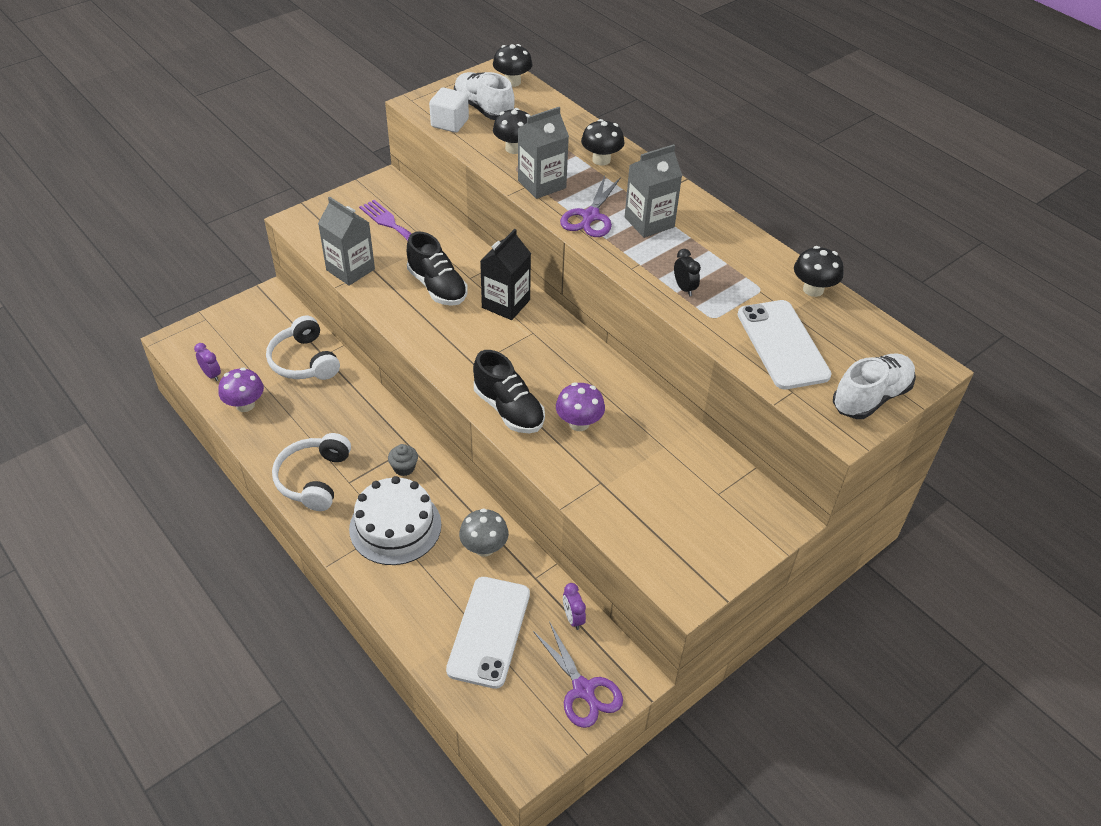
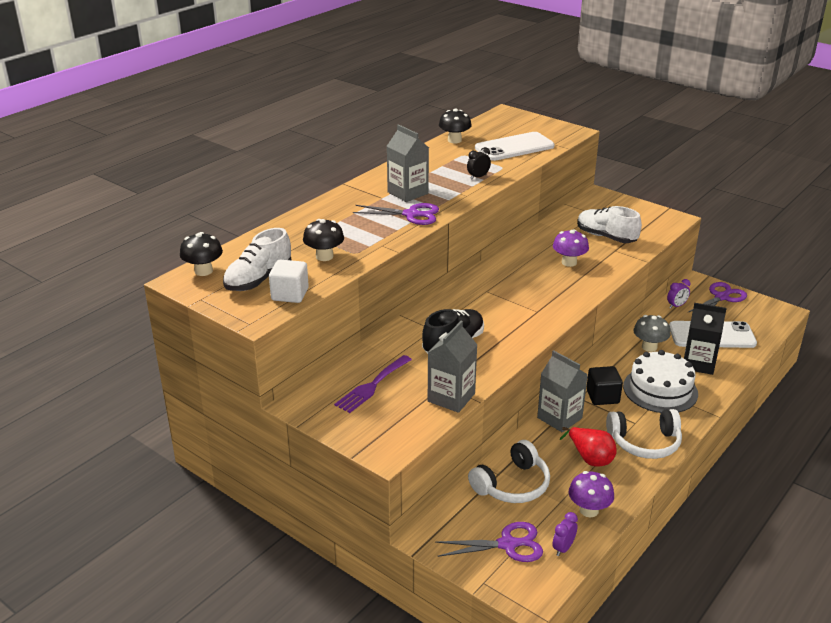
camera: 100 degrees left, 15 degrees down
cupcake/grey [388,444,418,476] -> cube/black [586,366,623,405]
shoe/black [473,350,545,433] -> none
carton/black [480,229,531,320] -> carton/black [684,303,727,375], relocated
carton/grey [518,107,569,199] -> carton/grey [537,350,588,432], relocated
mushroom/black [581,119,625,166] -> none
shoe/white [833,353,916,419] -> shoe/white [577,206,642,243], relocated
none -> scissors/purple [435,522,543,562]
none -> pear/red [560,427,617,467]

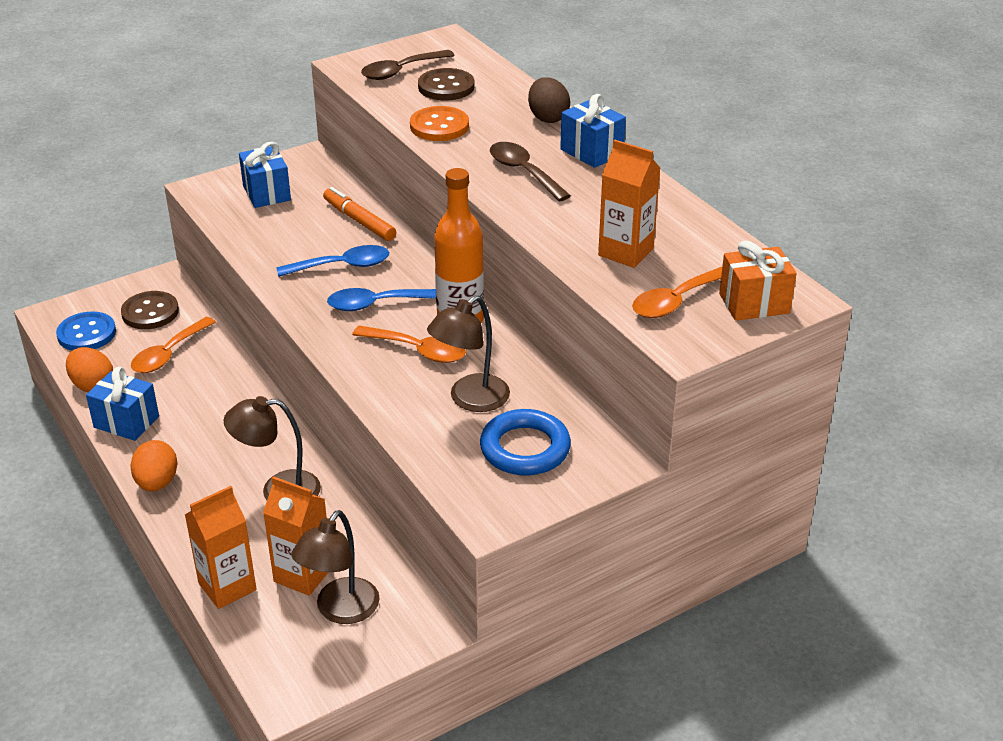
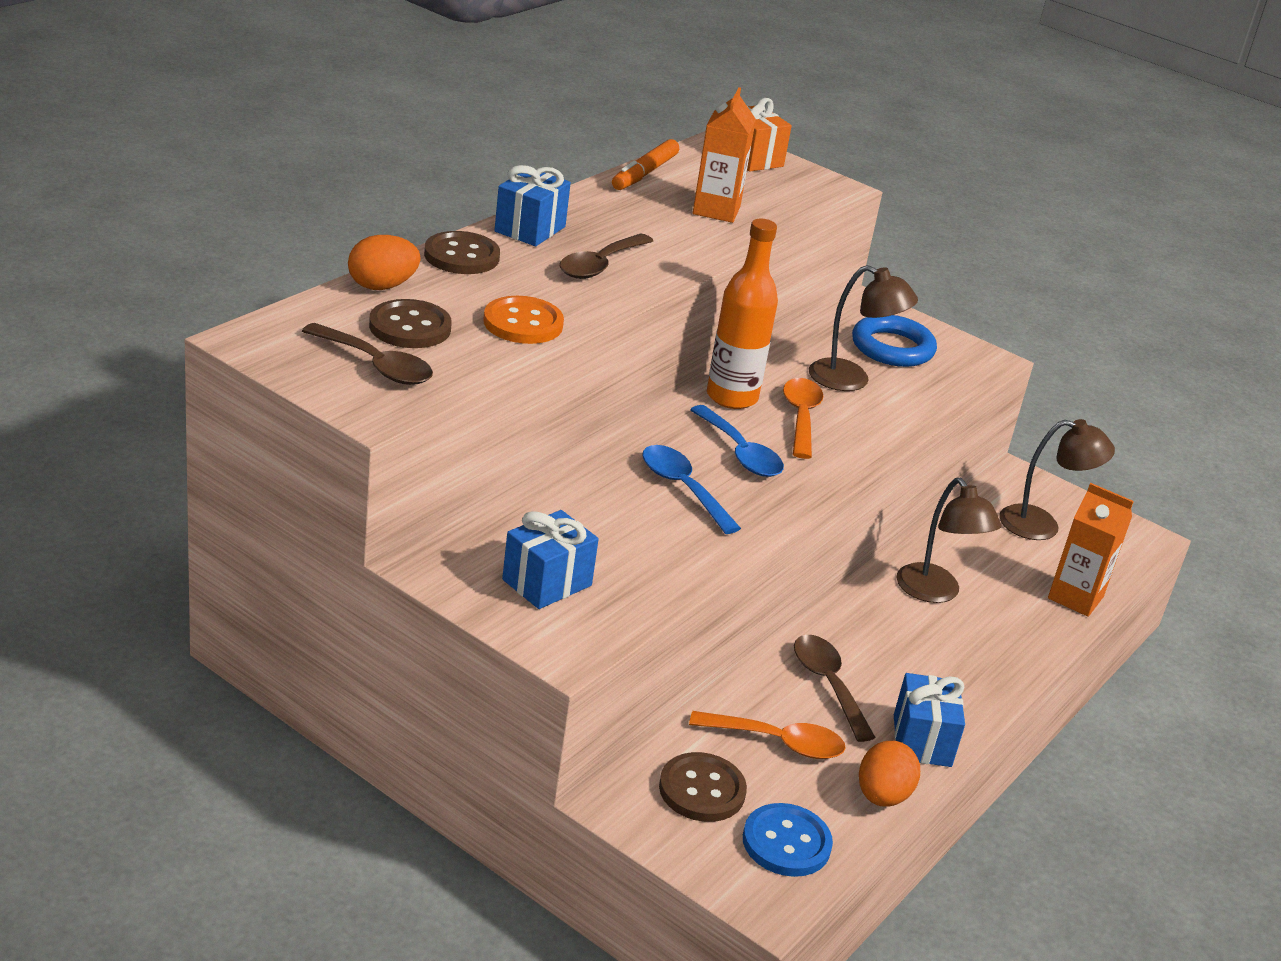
camera: 115 degrees left, 5 degrees down
egg/orange [130,440,178,491] -> egg/orange [348,235,421,290], relocated
carton/orange [263,476,328,596] -> none
marker/orange [323,187,396,241] -> marker/orange [612,139,679,190], relocated
egg/brown [528,77,570,123] -> button/brown [424,231,500,274]
spoon/orange [632,267,722,318] -> none
none -> spoon/brown [794,635,876,742]

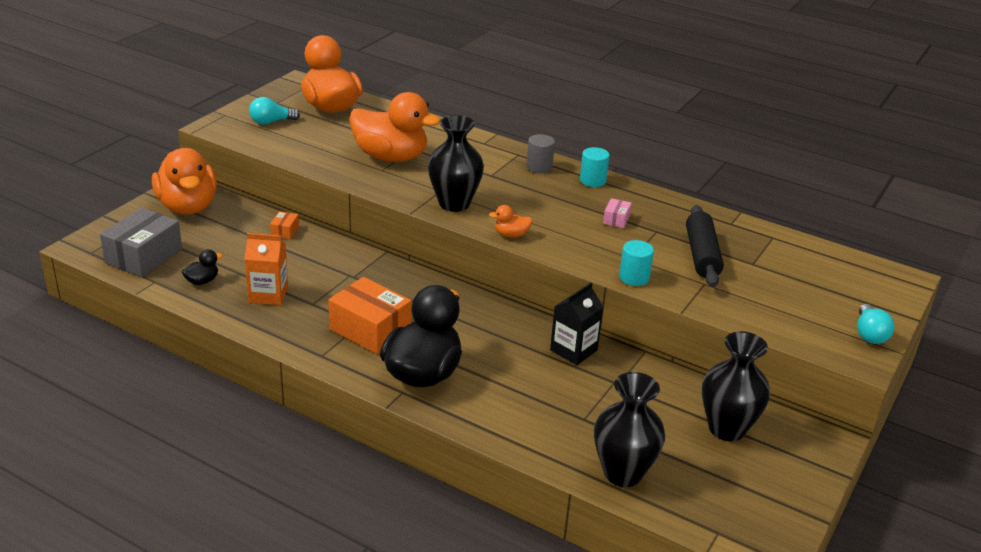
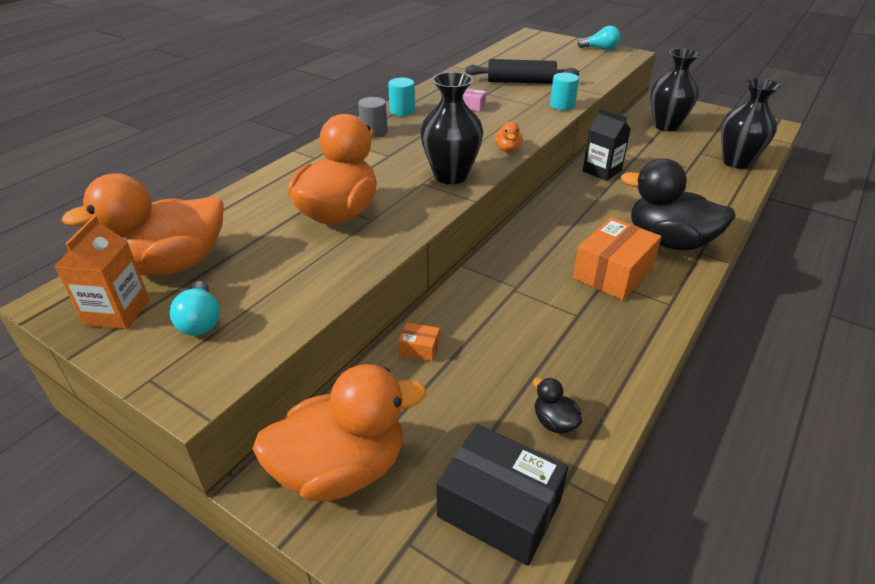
camera: 85 degrees left, 5 degrees up
box/grey [100,208,182,277] -> box/black [437,424,568,566]
carton/orange [244,233,288,305] -> carton/orange [54,216,150,329], relocated

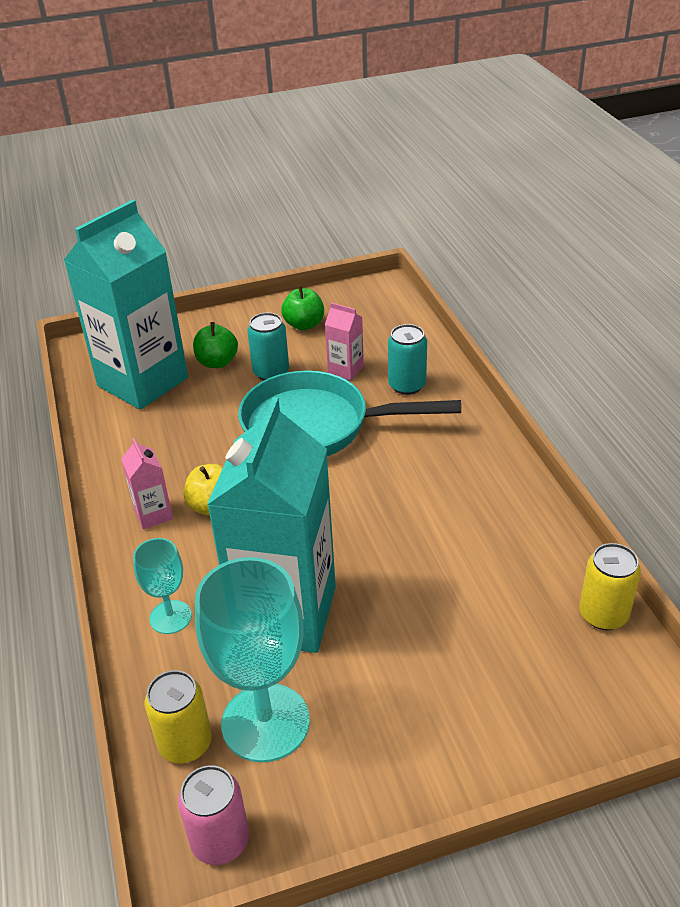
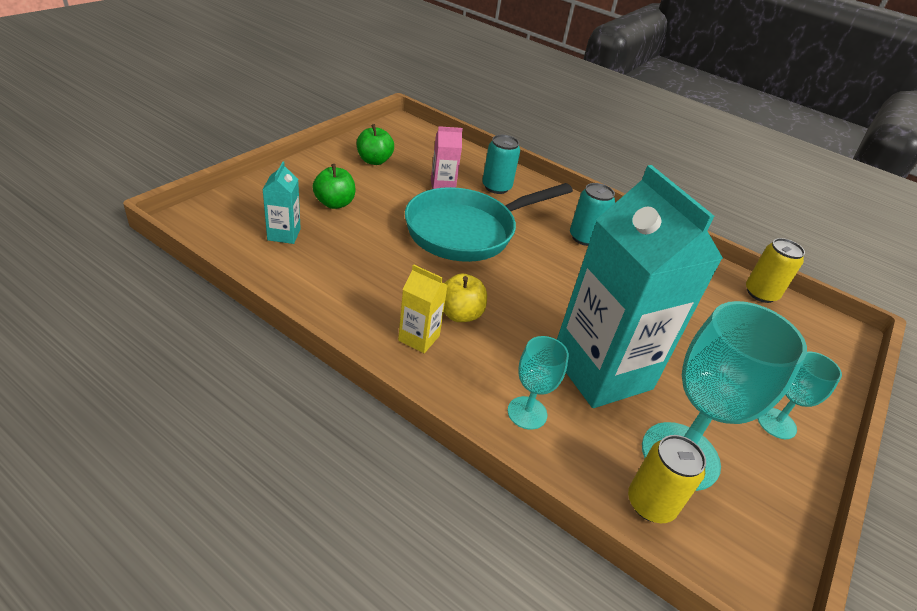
camera: 45 degrees left, 0 degrees up
carton/turquoise [64,200,188,410] -> carton/turquoise [262,162,301,244], x0.41
carton/pink [121,438,173,529] -> carton/yellow [398,264,448,353]
can/pink [178,765,249,865] -> none
can/turquoise [247,313,289,381] -> can/turquoise [570,183,615,246], relocated
none -> goblet/turquoise [758,352,842,439]

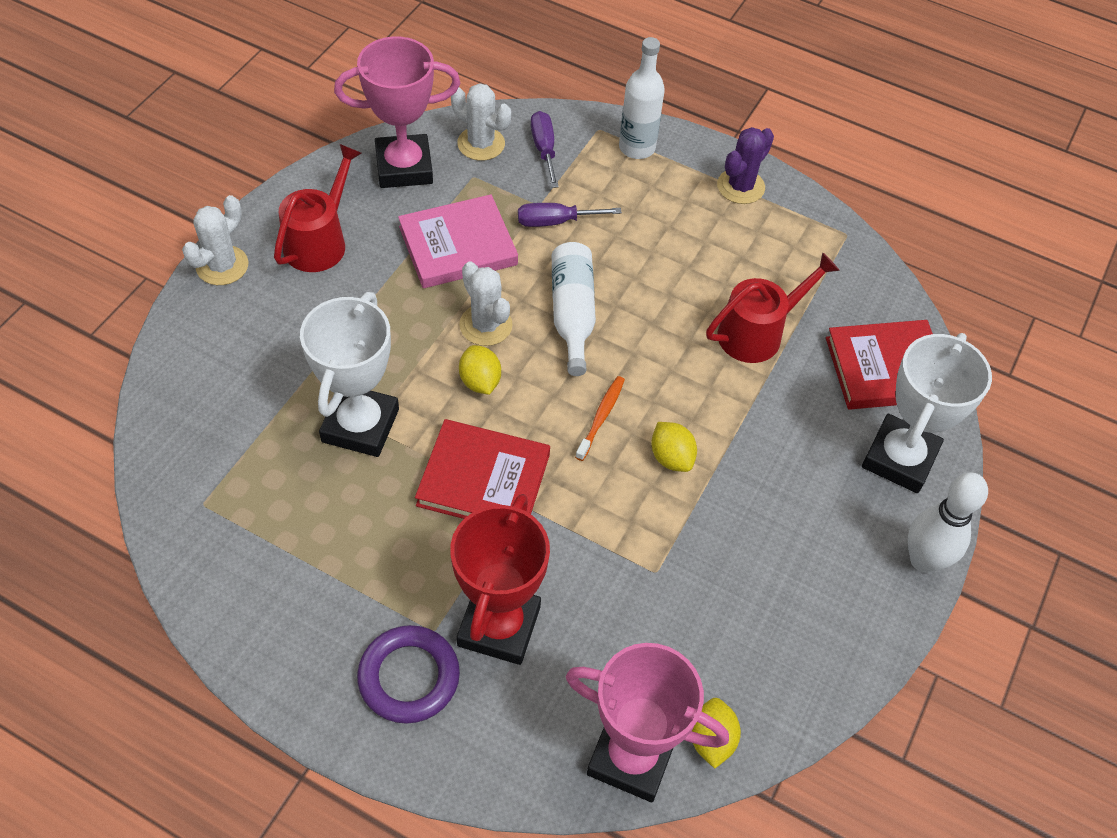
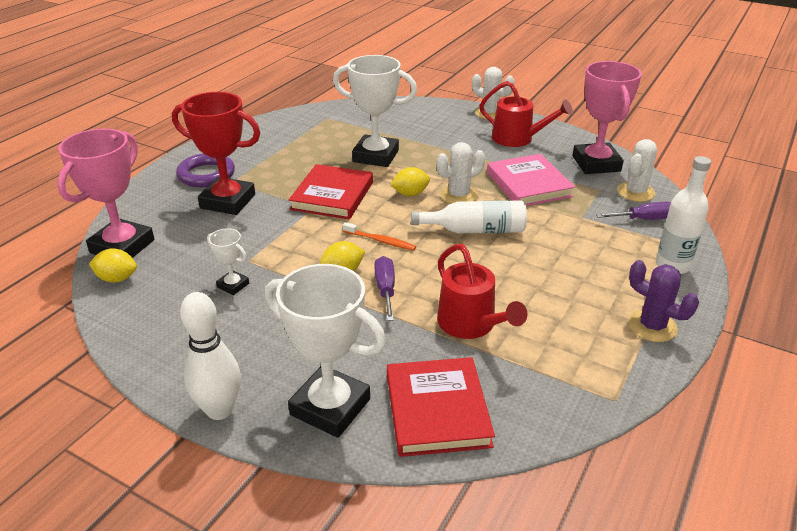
camera: 95 degrees right, 20 degrees down
screwdriver/purple [518,203,622,227] -> screwdriver/purple [374,256,395,321], relocated
none -> trophy/white [207,228,249,295]

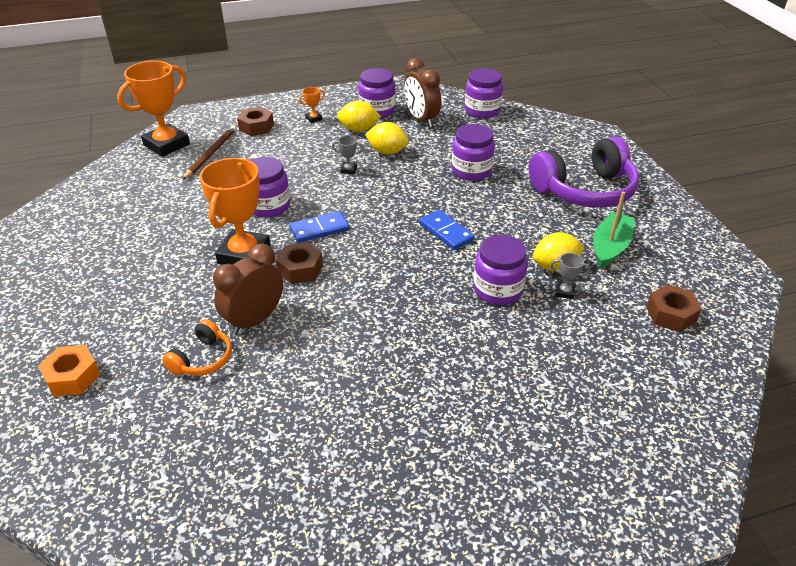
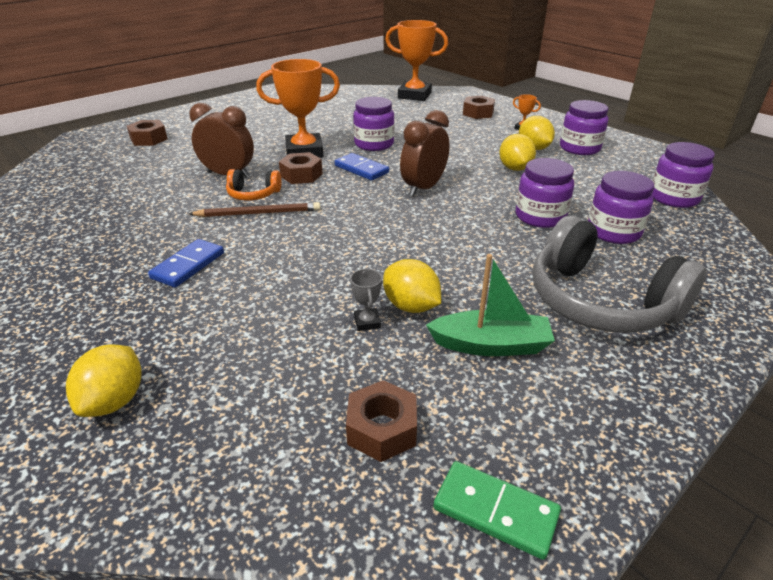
camera: 65 degrees right, 5 degrees down
nut/orange [38,345,101,397] -> nut/brown [127,120,167,146]
headphones/orange [162,319,232,376] -> headphones/orange [226,169,282,201], relocated
pencil/brown [183,126,236,180] -> pencil/brown [189,202,321,217], relocated
trophy/grey [332,136,364,174] -> none
clock/brown [404,58,441,127] -> clock/brown [400,110,449,196], relocated
domino/blue [419,210,475,250] -> domino/blue [148,239,224,288], relocated
jar/purple [473,235,528,305] -> jar/purple [588,171,654,244], relocated
headphones/purple [529,136,639,208] -> headphones/grey [532,216,707,333]
none -> lemon/yellow [66,345,141,417]
none -> domino/green [433,461,561,560]

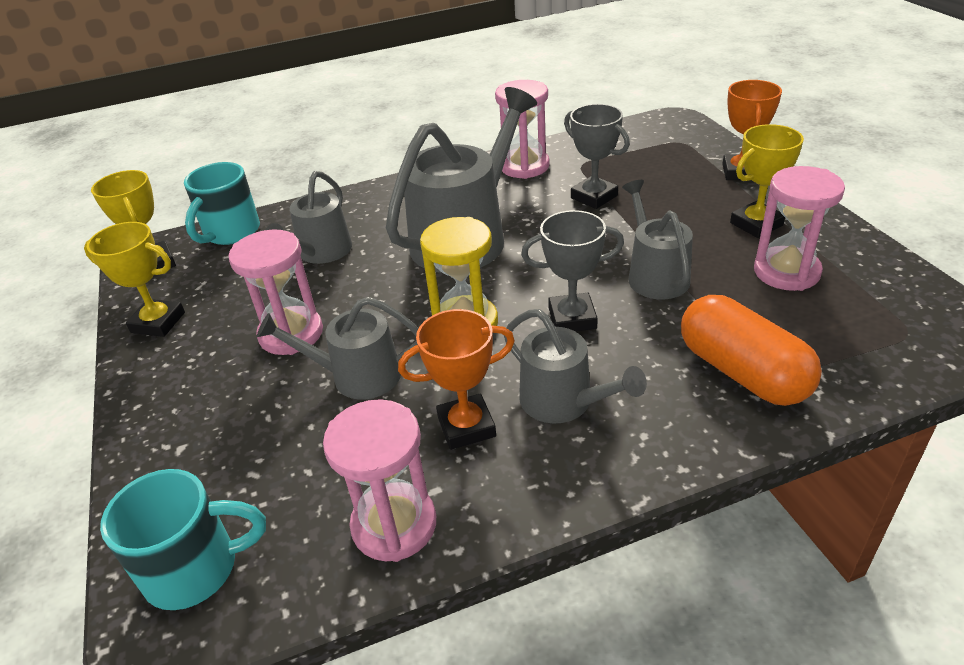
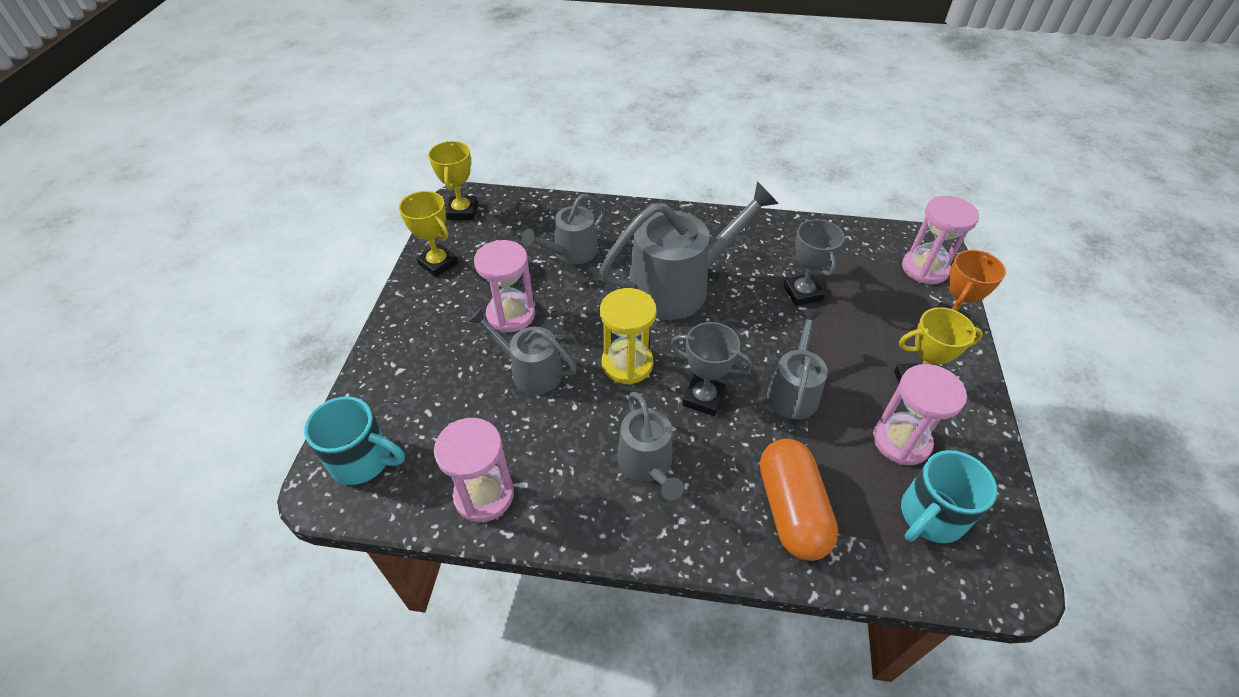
camera: 25 degrees right, 10 degrees up
mug/turquoise [184,162,260,245] -> mug/turquoise [901,450,997,543], relocated
trophy/orange [398,309,515,450] -> none
hourglass/pink [495,80,550,179] -> hourglass/pink [902,196,979,284], relocated

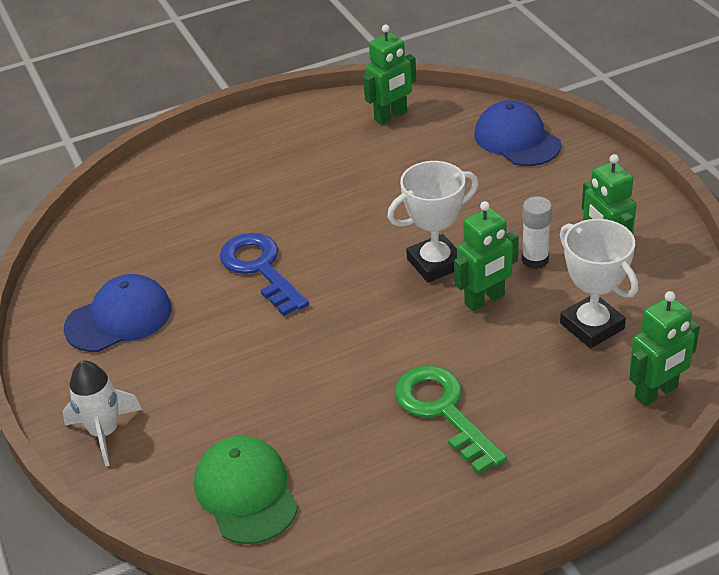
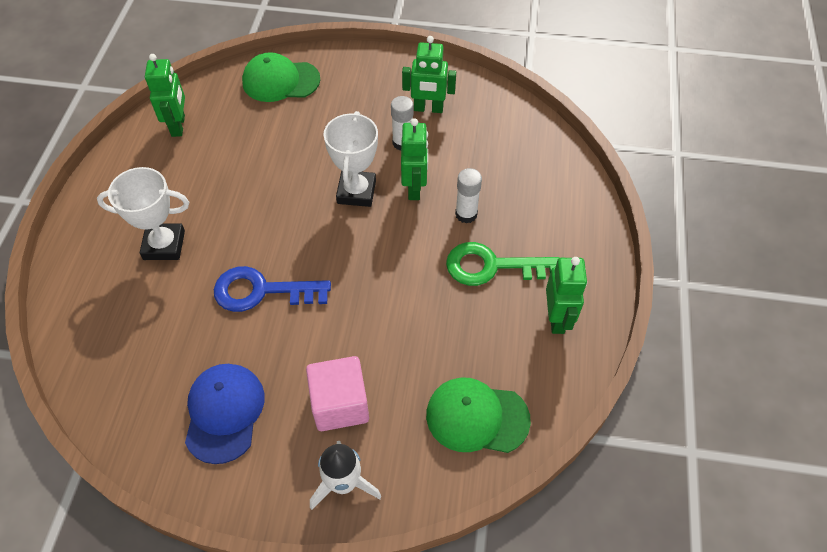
camera: 60 degrees left, 15 degrees up
cap/blue [474,100,561,166] -> cap/green [242,52,320,102]
trophy/white [560,219,638,348] -> trophy/white [97,167,189,260], relocated
robot/green [629,291,700,406] -> robot/green [546,257,587,334], relocated
none -> cube/pink [306,356,369,431]
none -> glue stick/white [455,168,482,223]

